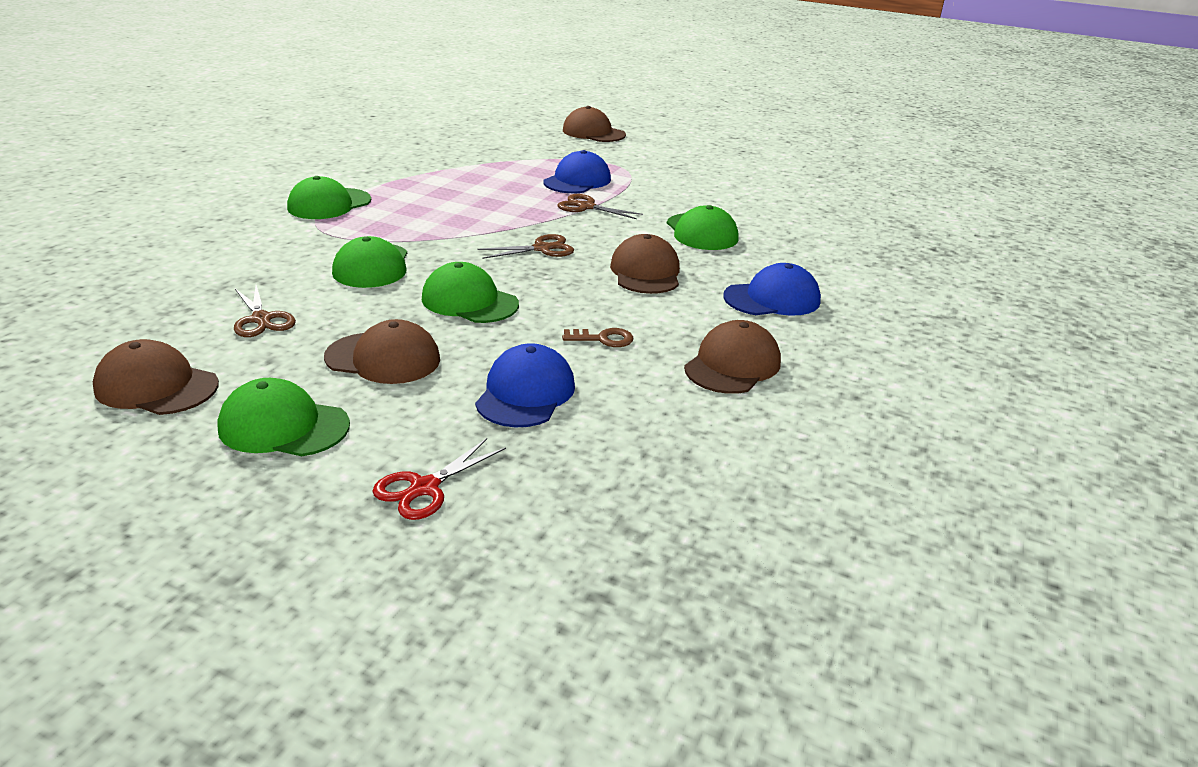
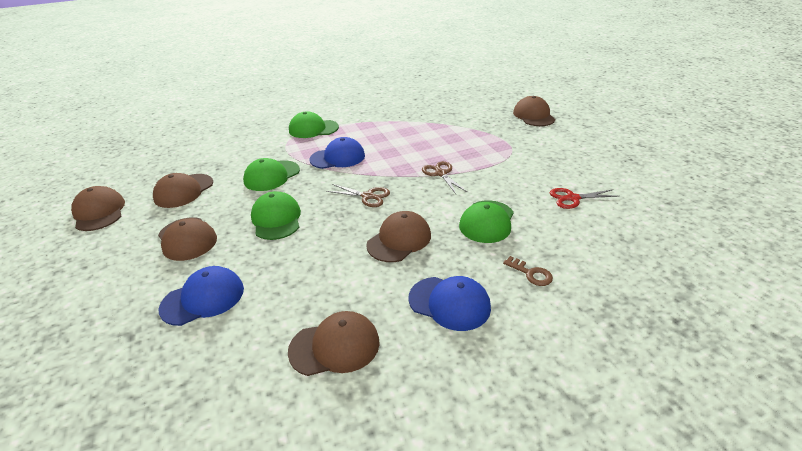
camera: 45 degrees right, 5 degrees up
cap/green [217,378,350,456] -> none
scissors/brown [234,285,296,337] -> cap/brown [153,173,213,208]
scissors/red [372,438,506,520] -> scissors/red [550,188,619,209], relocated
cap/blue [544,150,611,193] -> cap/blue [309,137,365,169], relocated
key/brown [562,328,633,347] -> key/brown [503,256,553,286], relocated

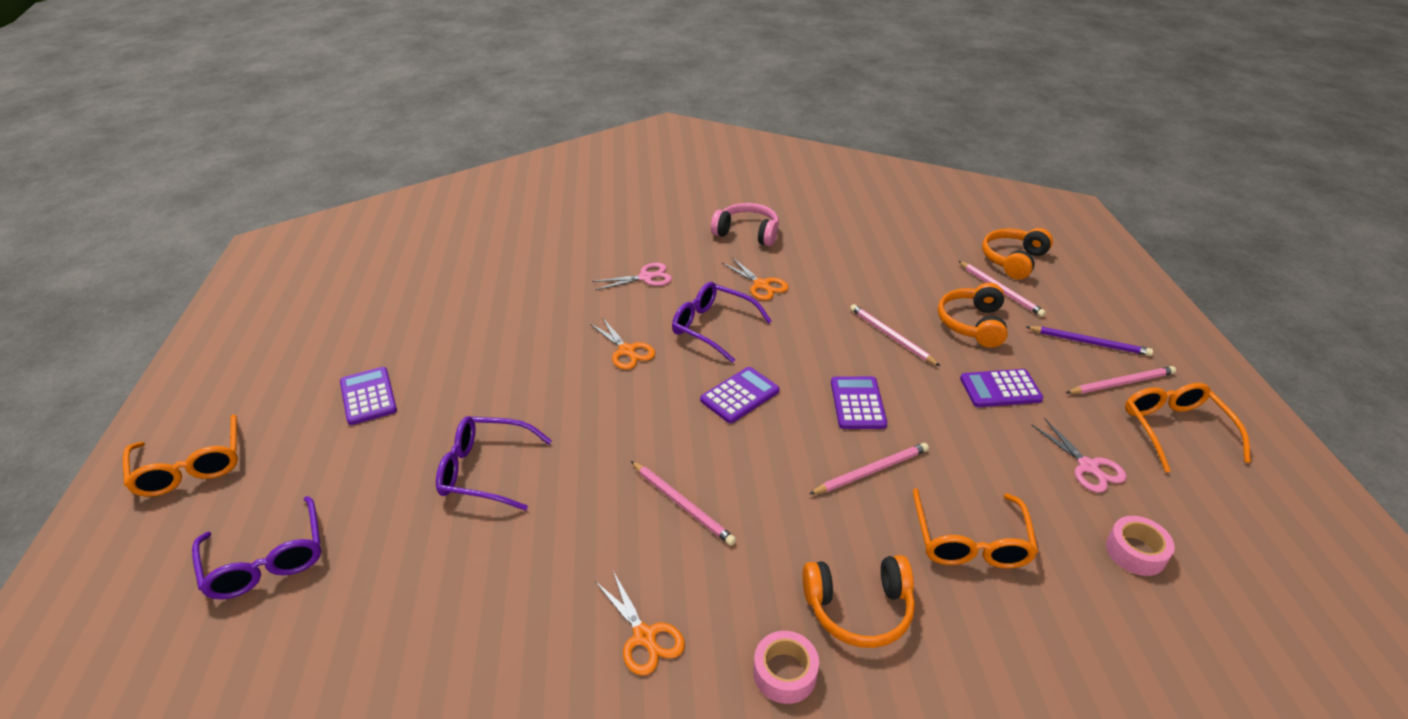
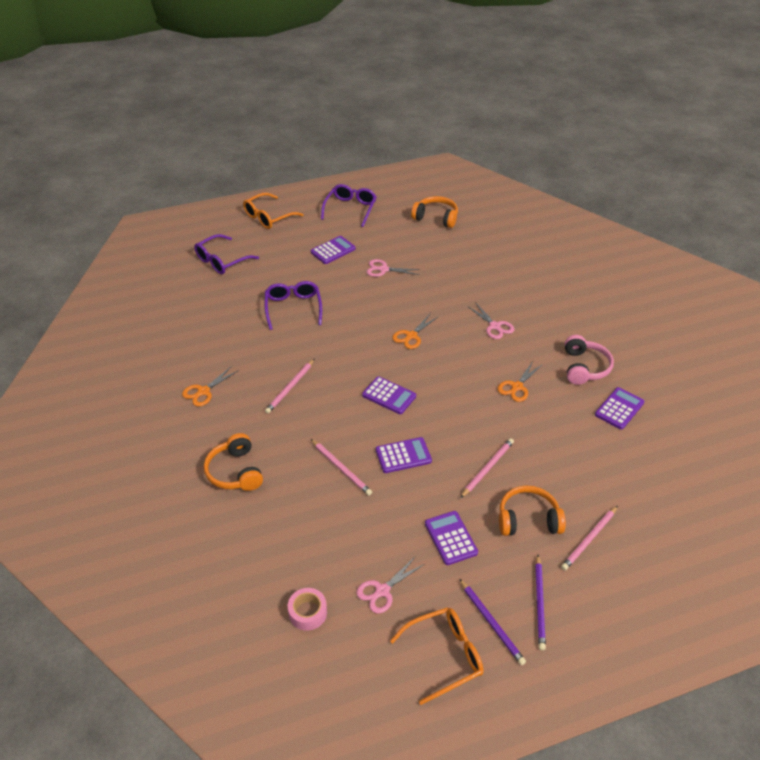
camera: 75 degrees right, 5 degrees up
glasses/purple [672,282,772,363] -> glasses/purple [321,184,377,227], relocated
tape/pink [753,631,819,704] -> none
glasses/orange [913,488,1038,569] -> none
headphones/orange [982,228,1053,279] -> headphones/orange [411,196,458,228], relocated
pencil/pink [1066,366,1176,394] -> pencil/purple [460,579,526,665]
none -> scissors/pink [367,259,421,277]
none -> calculator/purple [595,387,645,430]

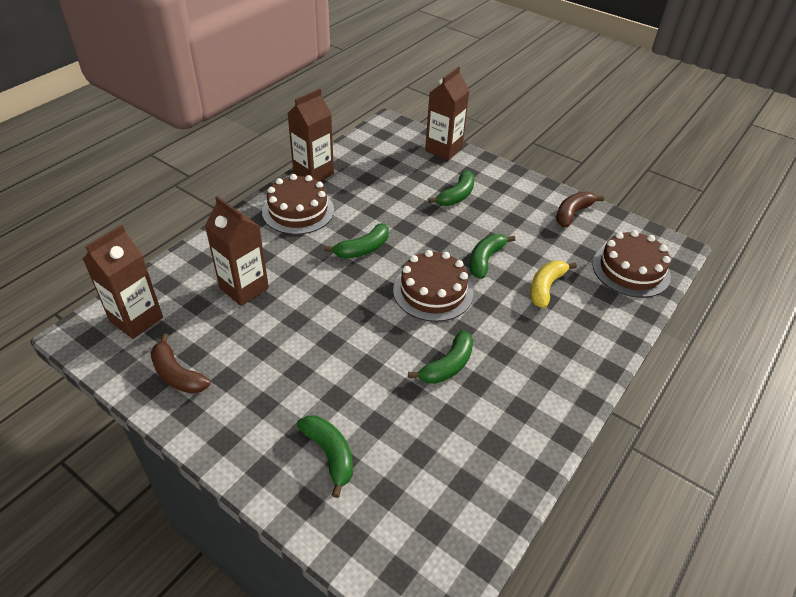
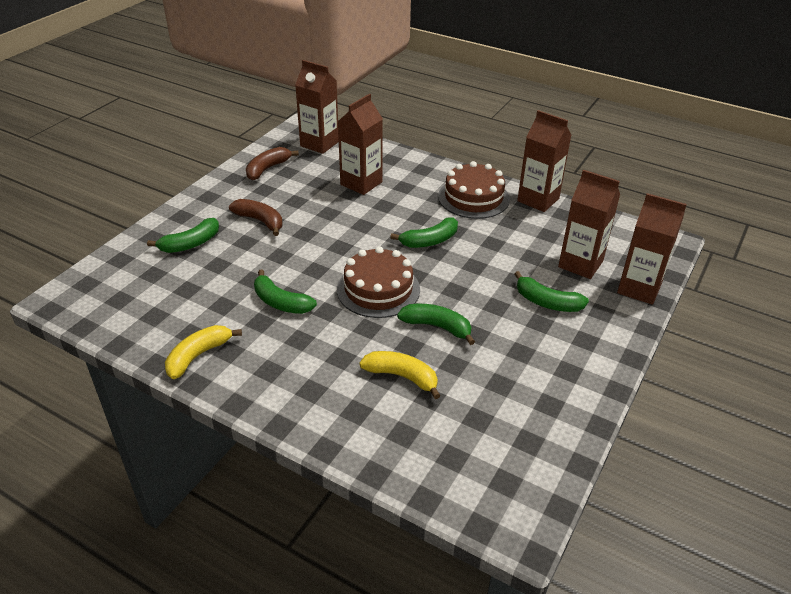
camera: 85 degrees right, 5 degrees down
banana/green [324,223,389,259] -> banana/green [390,217,458,248], 75 degrees counterclockwise
banana/brown [556,192,604,227] -> banana/brown [229,199,283,236], relocated
cake/brown [592,230,671,298] -> none
none -> banana/yellow [165,325,242,379]
none -> carton/brown [558,170,620,279]

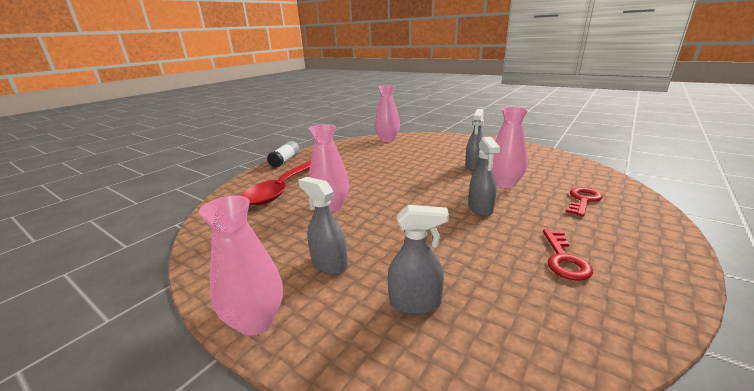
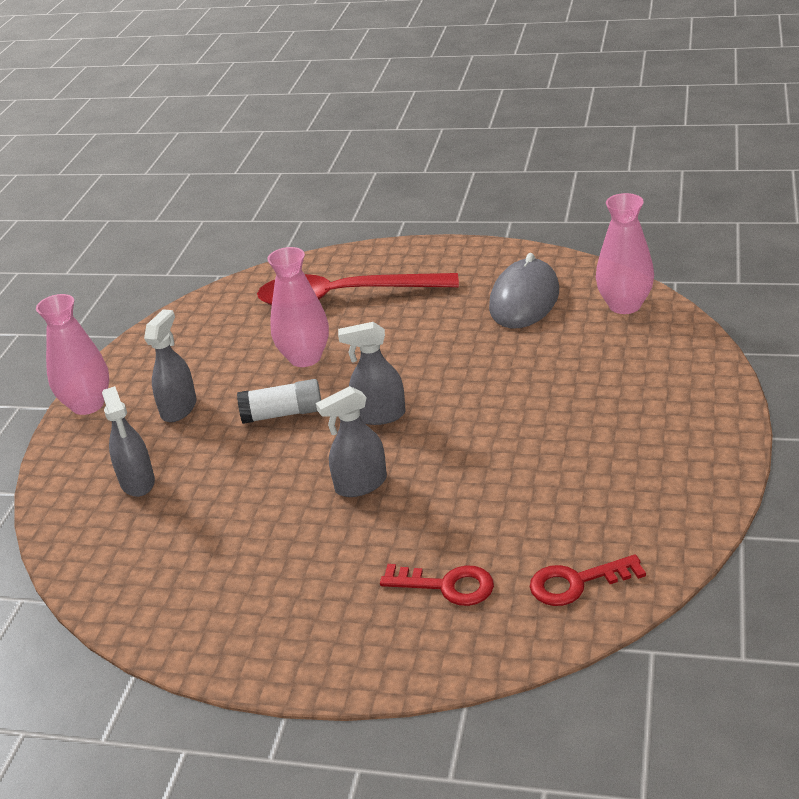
camera: 70 degrees right, 10 degrees up
glue stick/white [267,141,299,168] -> glue stick/white [237,379,321,424], relocated
spray bottle/grey [465,109,484,171] -> spray bottle/grey [338,322,406,425], relocated
vase/pink [492,107,528,188] -> none
key/red [543,229,593,281] -> key/red [530,554,646,606], relocated
none -> mouse/grey [489,253,559,329]

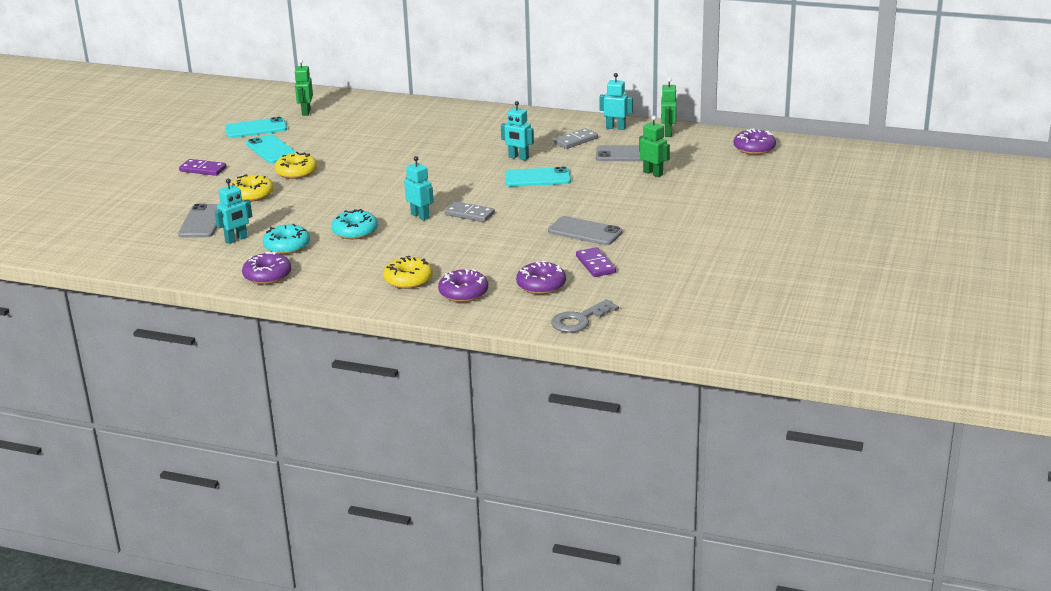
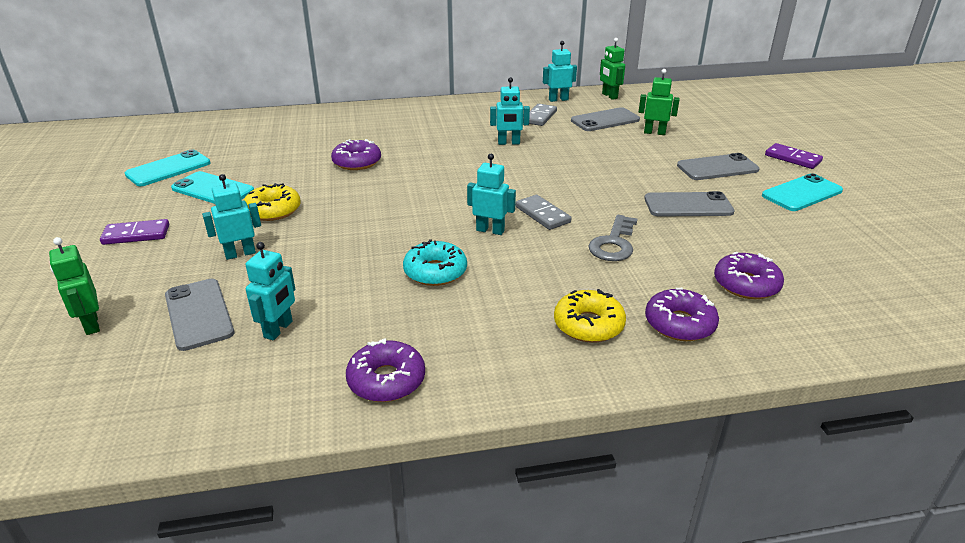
camera: 30 degrees left, 5 degrees up
donut/yellow [230,174,274,202] -> robot/turquoise [202,174,261,260]
donut/turquoise [263,224,310,254] -> none
robot/green [294,59,313,116] -> robot/green [49,237,100,335], relocated
domino/grey [444,201,495,222] -> domino/grey [516,195,571,230], 60 degrees clockwise
phone/turquoise [505,167,571,187] -> phone/turquoise [762,173,843,211], relocated
key/grey [551,299,619,333] -> key/grey [588,215,637,261], relocated
domino/purple [576,247,616,277] -> domino/purple [765,143,823,169], relocated
donut/purple [734,129,776,155] -> donut/purple [331,139,381,170], relocated
none -> phone/grey [677,153,760,180]

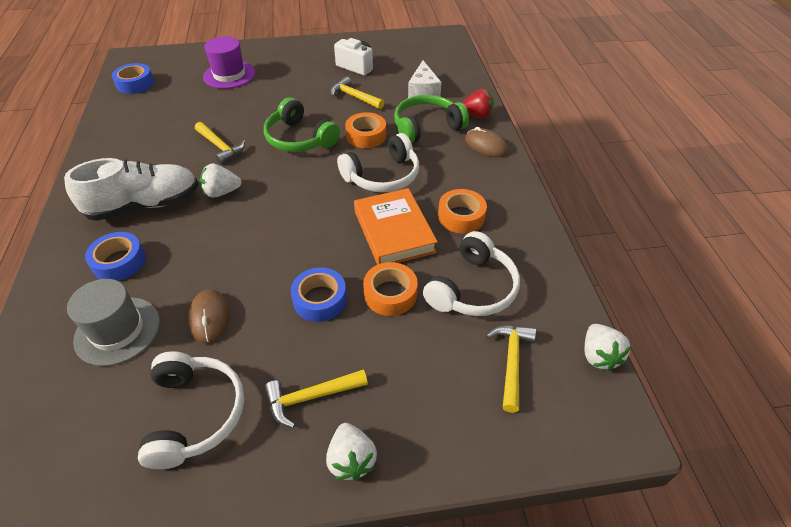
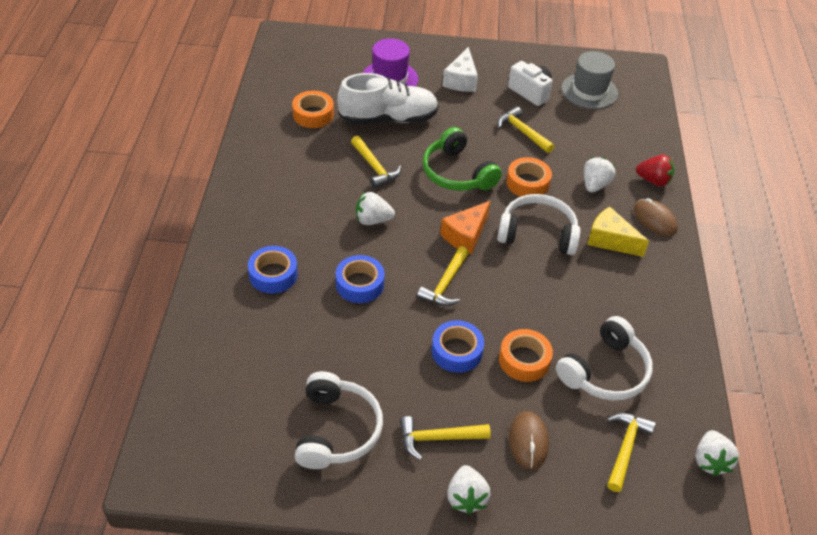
camera: 10 degrees right, 0 degrees up
shoe/white [64,158,198,221] -> shoe/white [337,73,439,125], relocated
hat/grey [67,279,160,366] -> hat/grey [561,51,618,109], relocated
tape/blue [112,63,154,94] -> tape/blue [336,255,385,303], relocated
mouse/brown [188,289,230,344] -> mouse/brown [509,411,549,470], relocated
headphones/white [337,133,419,192] -> headphones/white [497,194,581,255], 150 degrees counterclockwise
book/orange [354,188,438,265] -> none
headphones/green [394,95,469,144] -> strawberry/white [584,157,615,192]
cheese/white [408,60,441,98] -> cheese/white [443,47,478,92], relocated
tape/orange [438,189,487,234] -> tape/orange [292,91,334,128], relocated
none -> hammer/yellow [417,246,469,306]
none -> cheese/orange [440,201,490,255]
none -> cheese/yellow [587,207,649,257]

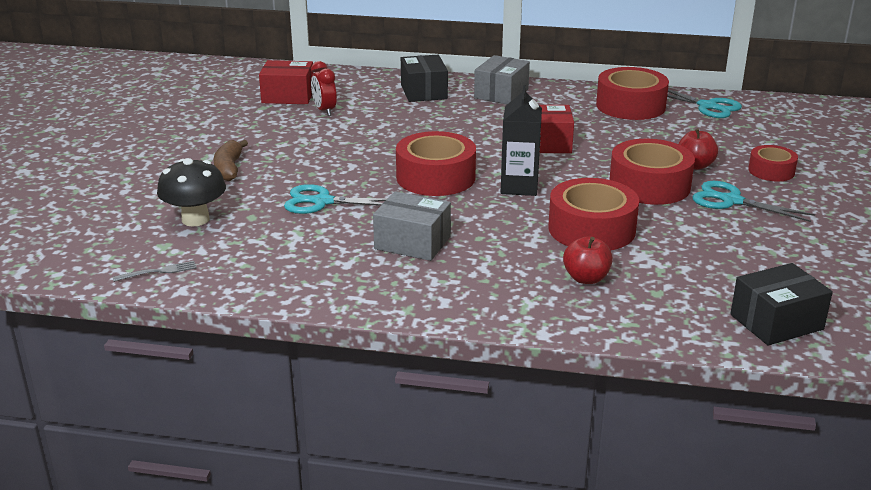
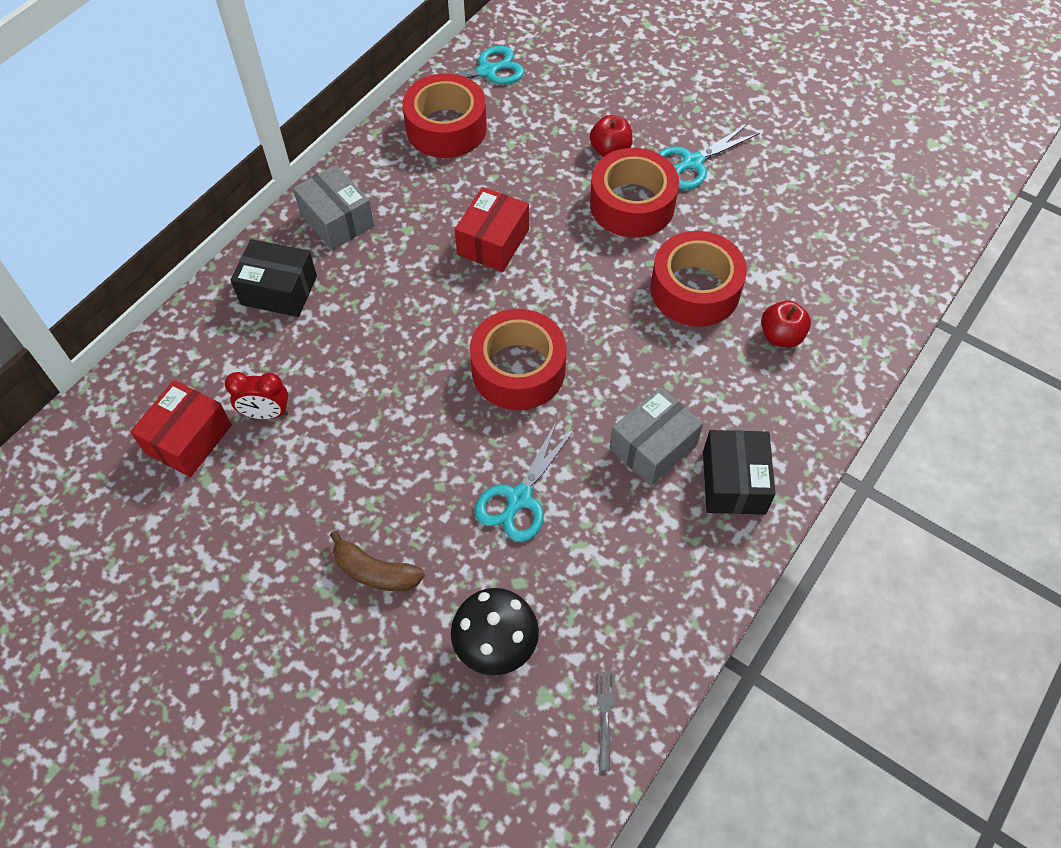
camera: 65 degrees left, 30 degrees up
carton/black [501,85,542,196] -> none
box/black [730,263,833,345] -> box/black [703,430,775,515], relocated
tape/red [748,145,798,181] -> none

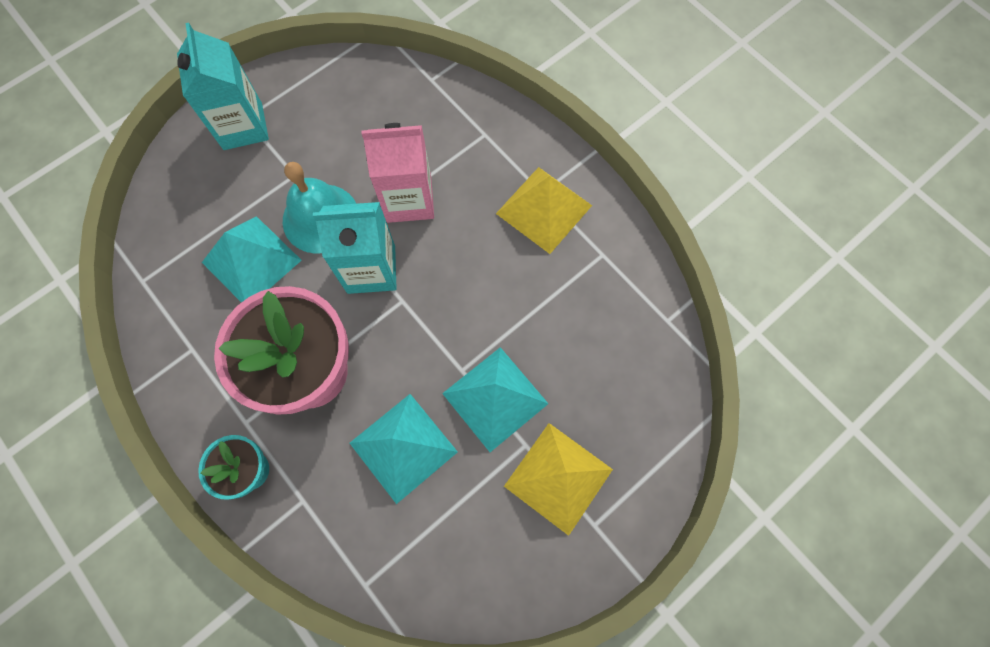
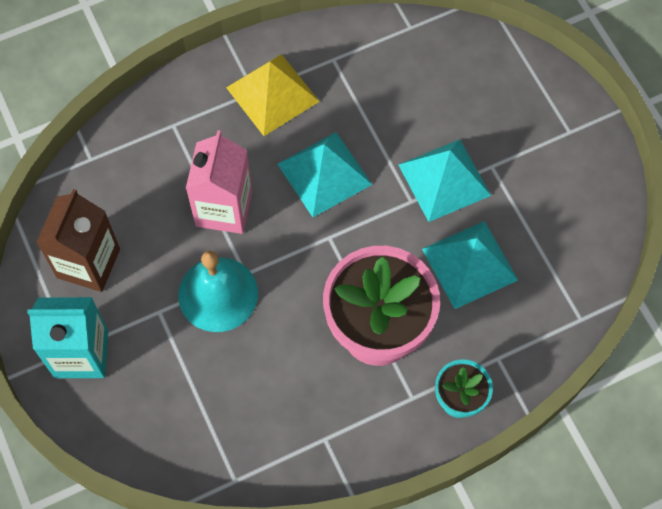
camera: 75 degrees left, 5 degrees down
pyramid/turquoise [202,216,302,303] -> pyramid/turquoise [278,132,372,217], relocated
carton/turquoise [313,202,397,294] -> none
pyramid/yellow [504,423,613,536] -> none
none -> carton/brown [36,189,120,292]

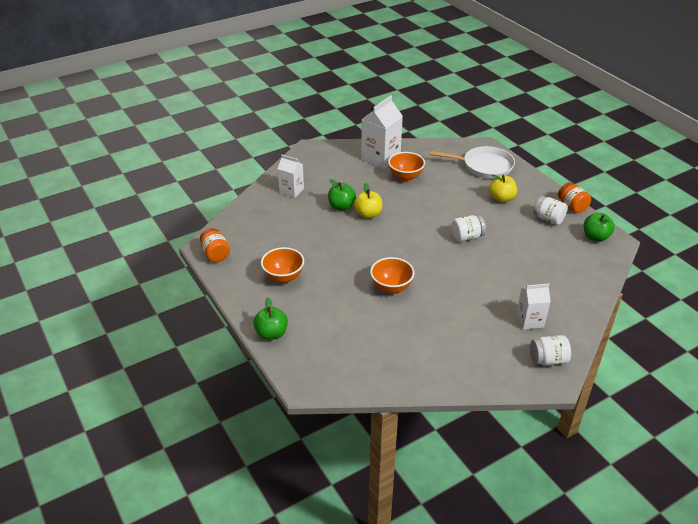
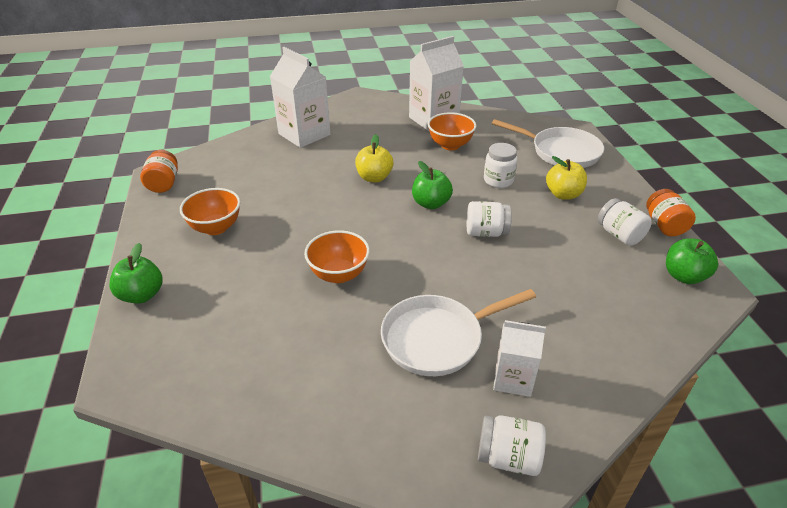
camera: 20 degrees right, 0 degrees up
carton/white [278,155,304,198] -> carton/white [270,47,330,148], x1.68
apple/green [328,179,356,211] -> apple/green [412,161,453,209], relocated
none -> pan/white [381,289,536,376]
none -> jar/white [484,143,517,188]

